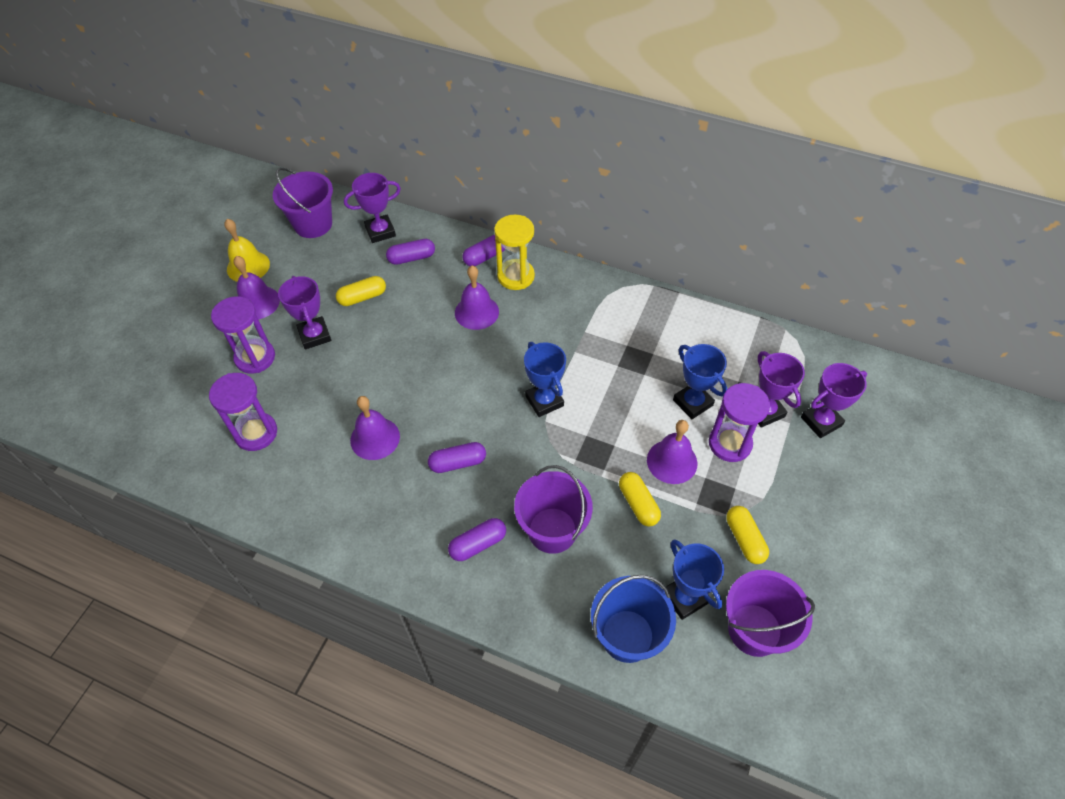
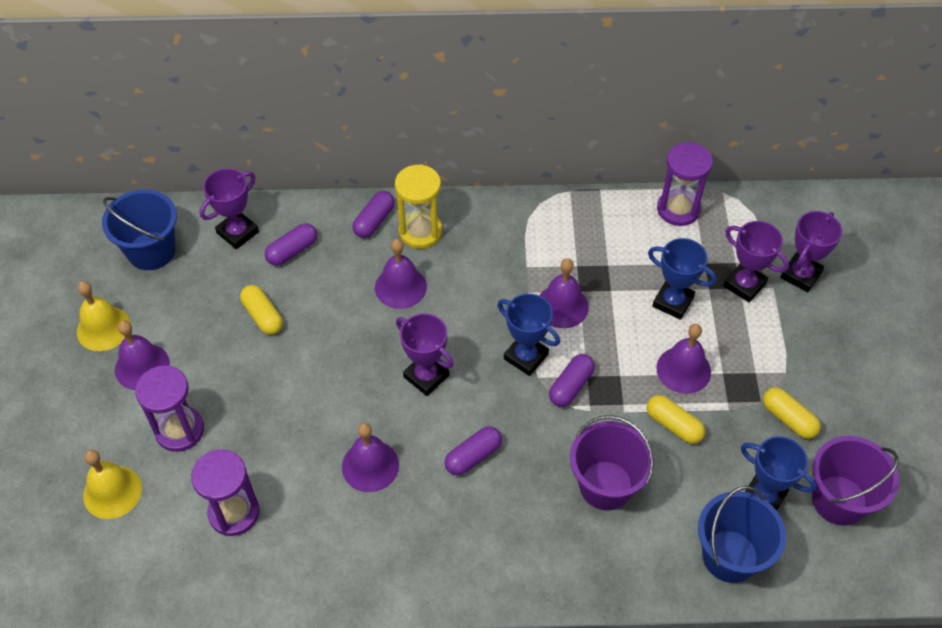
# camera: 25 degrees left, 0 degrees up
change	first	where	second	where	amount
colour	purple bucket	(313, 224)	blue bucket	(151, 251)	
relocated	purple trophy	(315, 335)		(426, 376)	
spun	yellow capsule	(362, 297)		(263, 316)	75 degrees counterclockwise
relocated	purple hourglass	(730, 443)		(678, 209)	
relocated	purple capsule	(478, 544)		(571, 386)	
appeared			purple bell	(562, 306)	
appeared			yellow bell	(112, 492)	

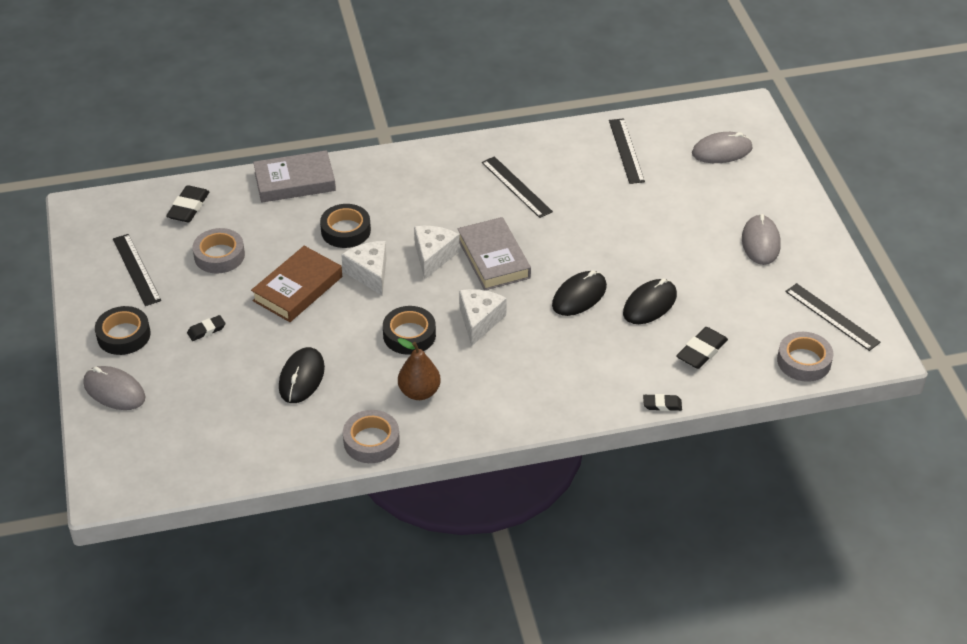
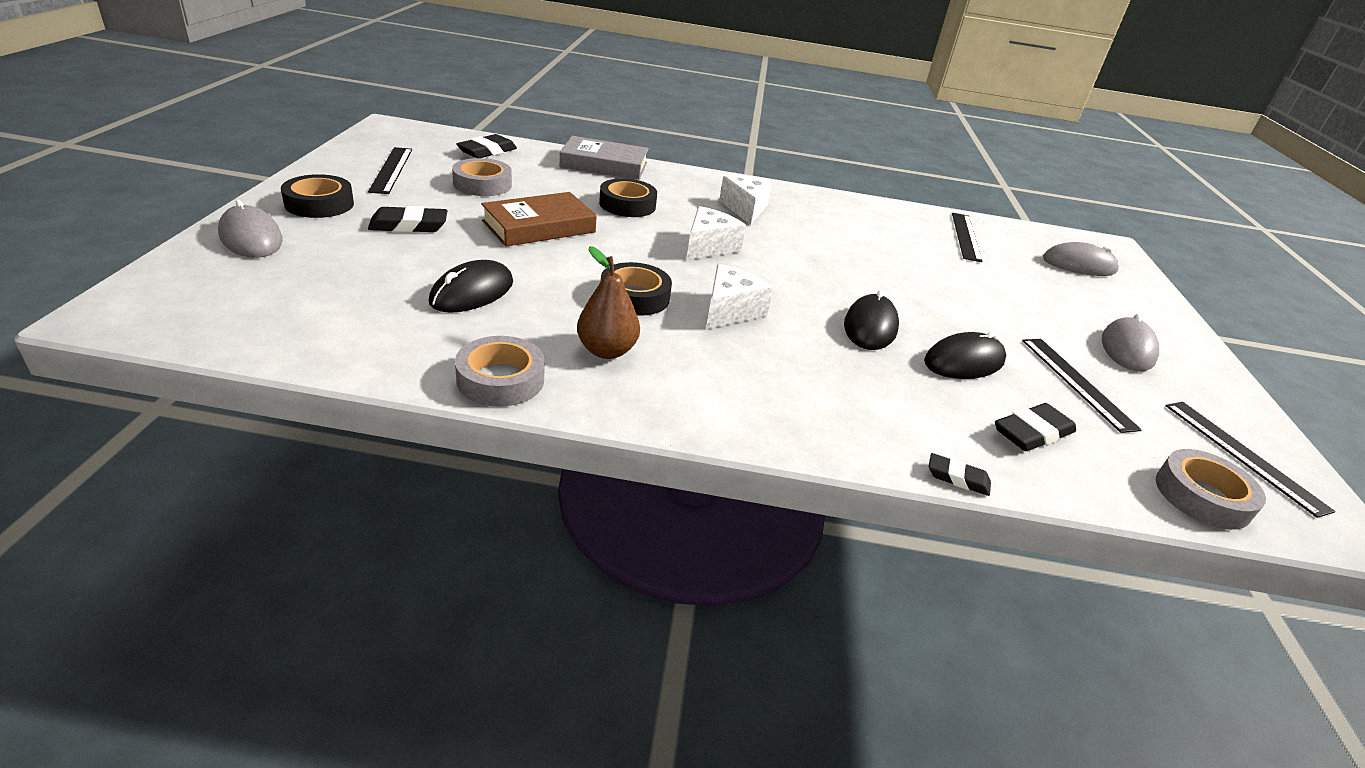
# camera: 15 degrees right, 10 degrees down
change	first	where	second	where	amount
relocated	black ruler	(516, 187)		(1077, 382)	
missing	grey book	(493, 258)			
relocated	white cheese	(369, 273)		(745, 209)	
spun	black mouse	(579, 296)		(870, 327)	45 degrees counterclockwise
size	black eraser	(206, 330)		(409, 226)	x1.62

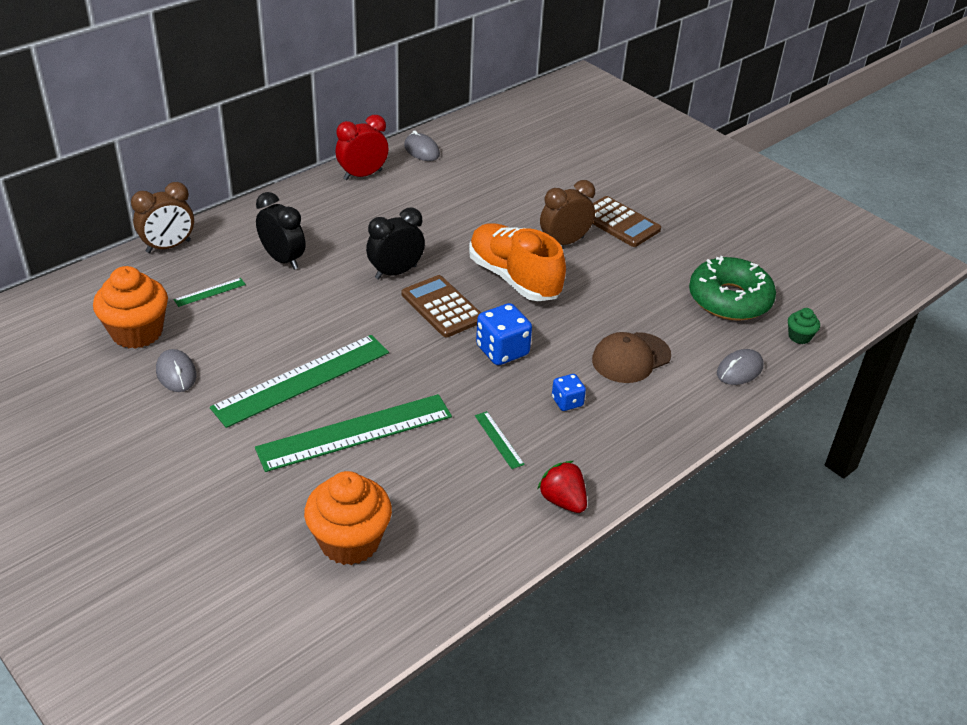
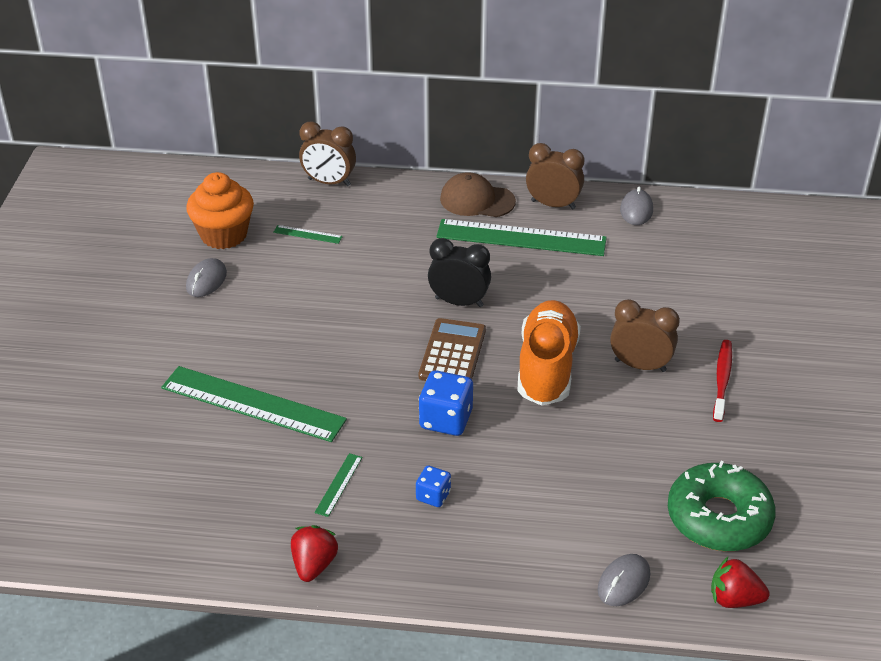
# camera: 50 degrees right, 0 degrees up
change	first	where	second	where	amount
colour	red clock	(362, 175)	brown clock	(553, 204)	
missing	black clock	(283, 259)			
exchanged	brown calculator	(619, 222)	red toothbrush	(722, 380)	
exchanged	green cupcake	(799, 337)	red strawberry	(734, 599)	
relocated	brown cap	(631, 358)		(477, 200)	
relocated	green ruler	(302, 380)		(521, 238)	
spun	grey mouse	(739, 370)		(623, 582)	60 degrees counterclockwise
missing	orange cupcake	(350, 541)			

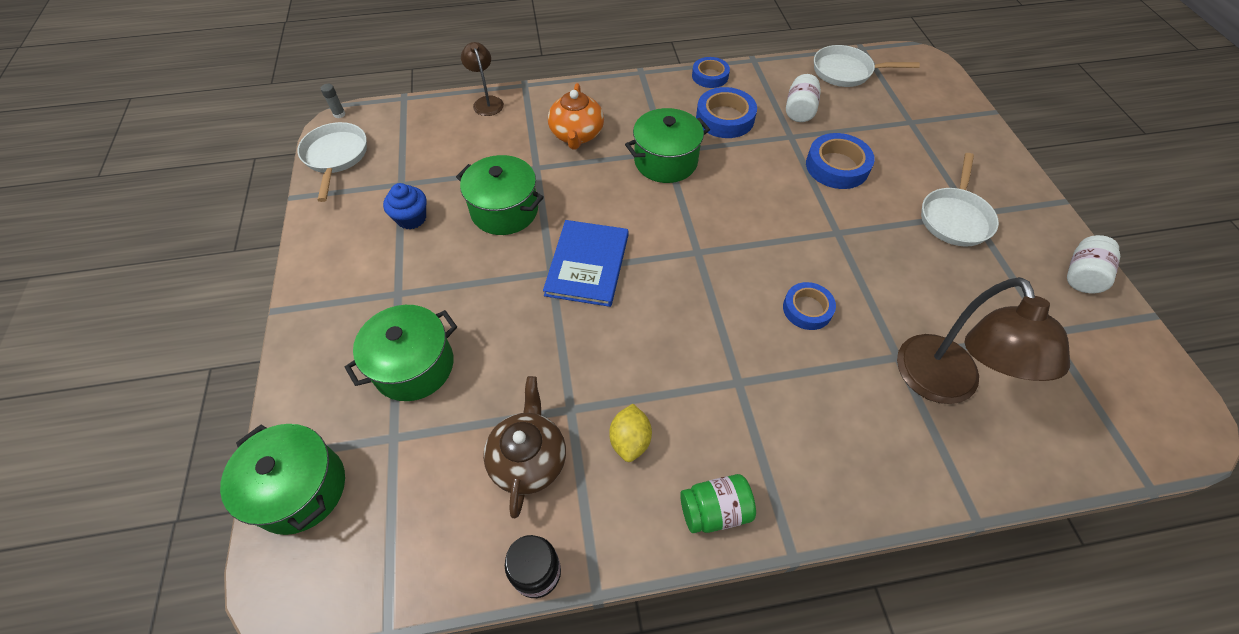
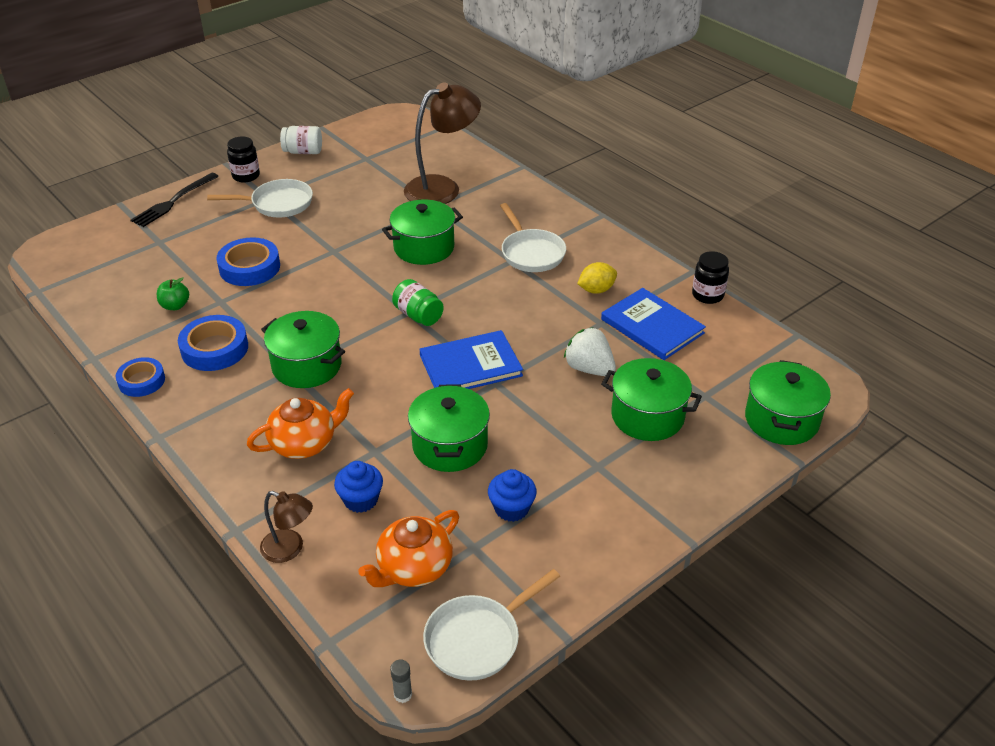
# camera: 120 degrees left, 15 degrees down
change	first	where	second	where	amount
spun	brown lamp	(487, 102)		(290, 549)	105 degrees counterclockwise
relocated	white pan	(846, 72)		(531, 253)	
exchanged	white jar	(799, 110)	green apple	(175, 306)	
exchanged	blue tape	(807, 309)	green pot	(424, 248)	
exchanged	brown teapot	(528, 459)	blue book	(652, 326)	
relocated	green jar	(714, 510)		(418, 315)	
appeared			black jar	(246, 176)	
appeared			black fork	(173, 201)	
appeared			white strawberry	(589, 369)	
appeared			blue cupcake	(361, 500)	
appeared			orange teapot	(413, 568)	

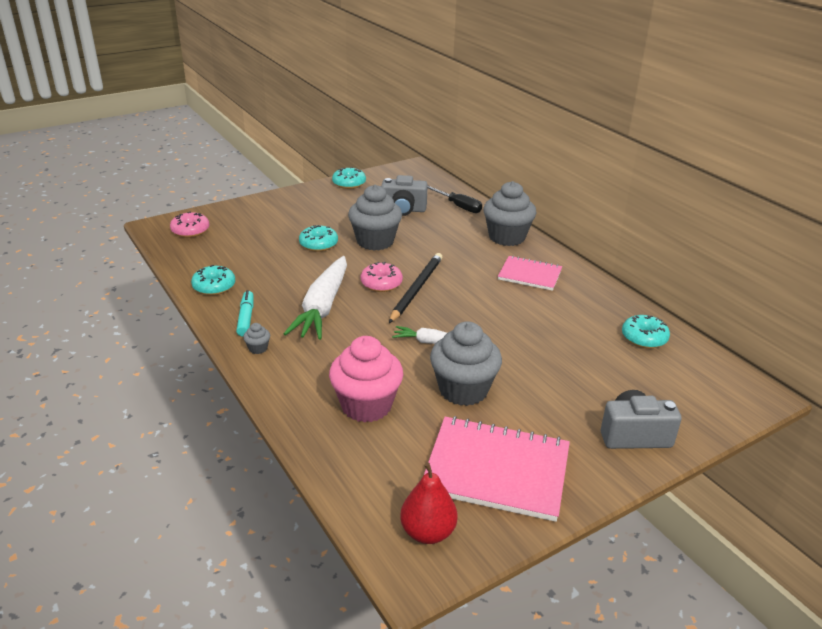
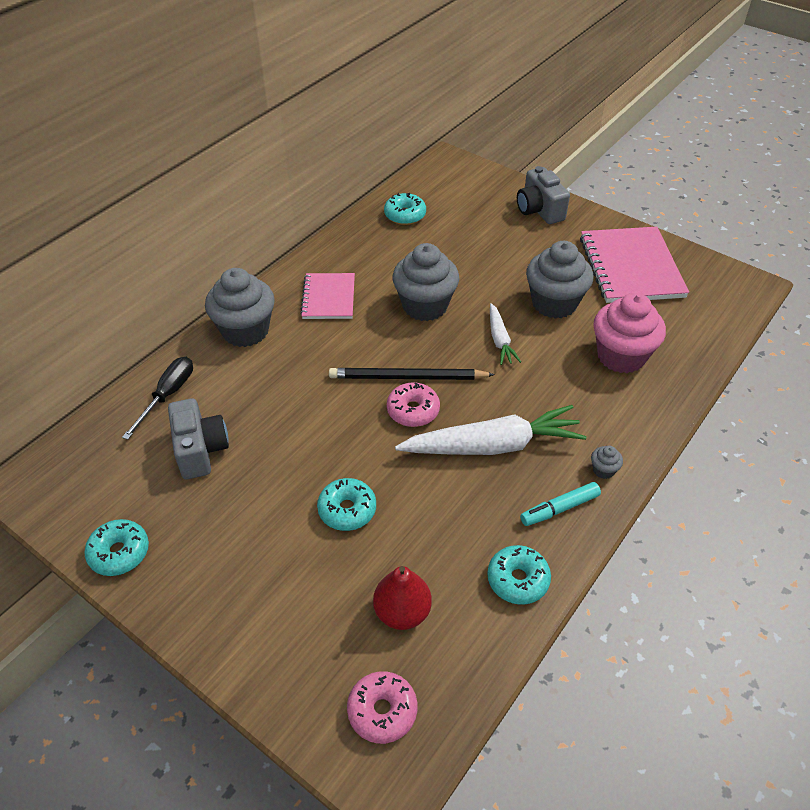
# camera: 110 degrees left, 15 degrees up
change	first	where	second	where	amount
relocated	grey cupcake	(375, 241)		(425, 306)	
relocated	red pear	(428, 532)		(402, 612)	

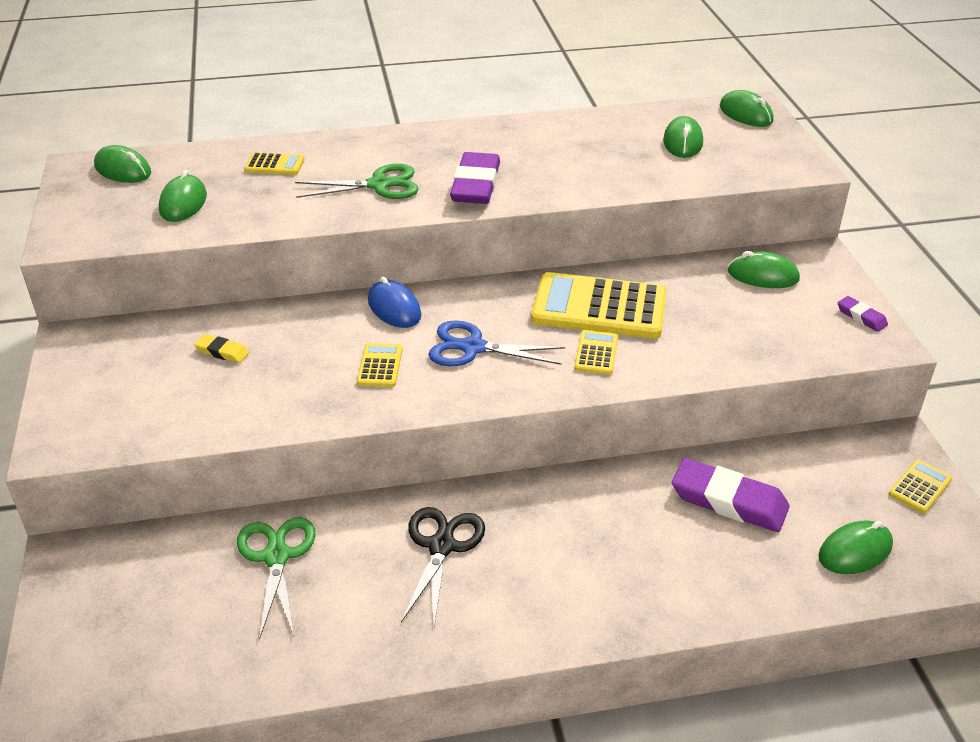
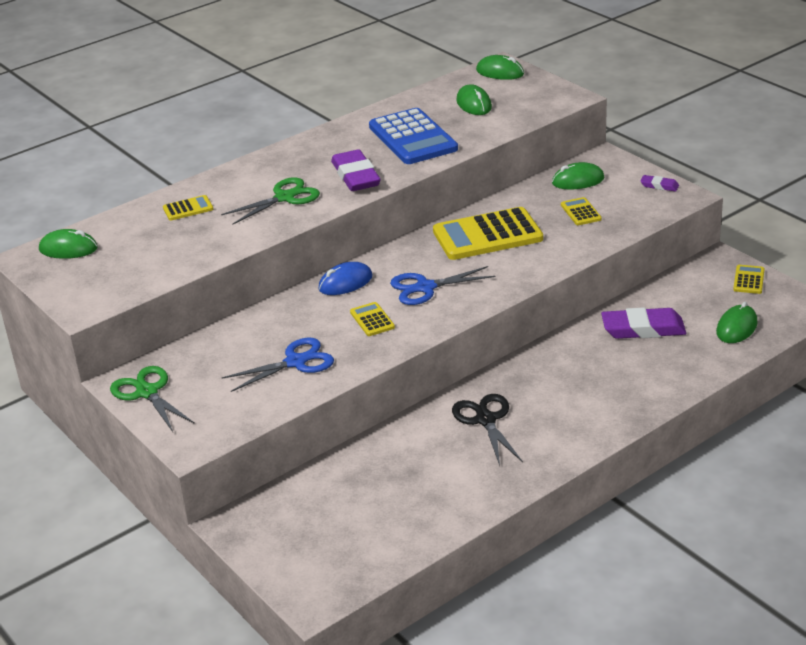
# camera: 25 degrees left, 5 degrees down
change	first	where	second	where	amount
missing	green mouse	(183, 203)			
spun	blue mouse	(394, 308)		(345, 283)	60 degrees counterclockwise
relocated	yellow calculator	(596, 353)		(580, 212)	
missing	yellow eraser	(222, 352)			
relocated	green scissors	(276, 556)		(147, 392)	
appeared			blue calculator	(413, 138)	
appeared			blue scissors	(296, 362)	

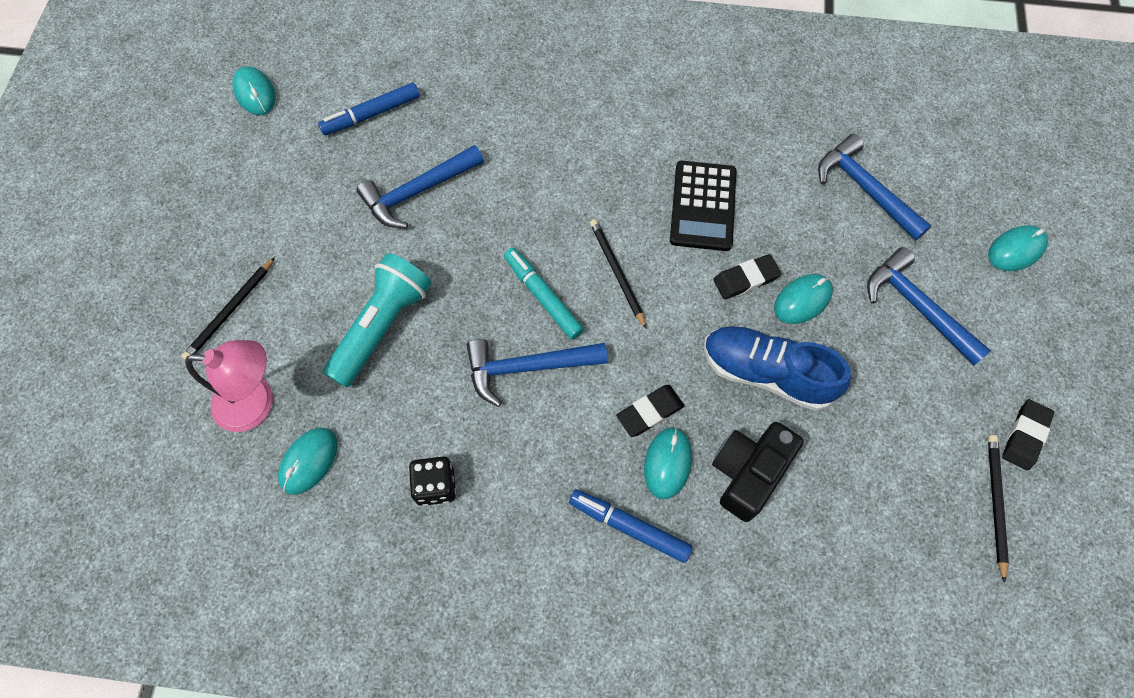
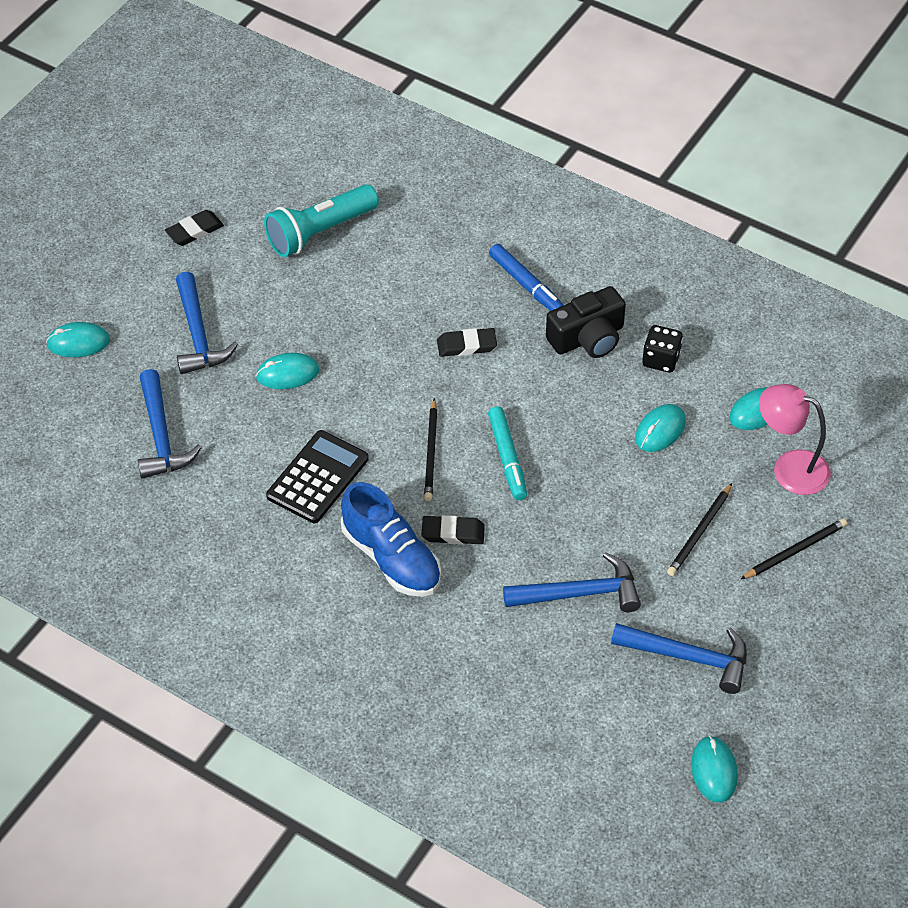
# camera: 155 degrees left, 15 degrees down
change	first	where	second	where	amount
missing	blue marker	(371, 114)			
relocated	turquoise flashlight	(382, 326)		(319, 232)	
relocated	black eraser	(746, 279)		(453, 533)	
relocated	blue shoe	(766, 373)		(391, 558)	
relocated	blue hammer	(528, 367)		(688, 657)	
relocated	black camera	(748, 473)		(588, 338)	
relocated	turquoise mouse	(667, 463)		(660, 430)	
relocated	black pencil	(995, 503)		(699, 532)	

